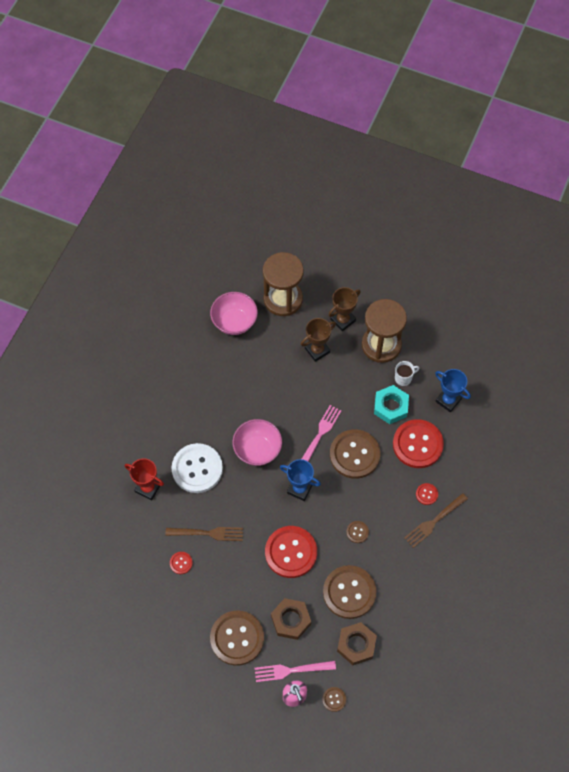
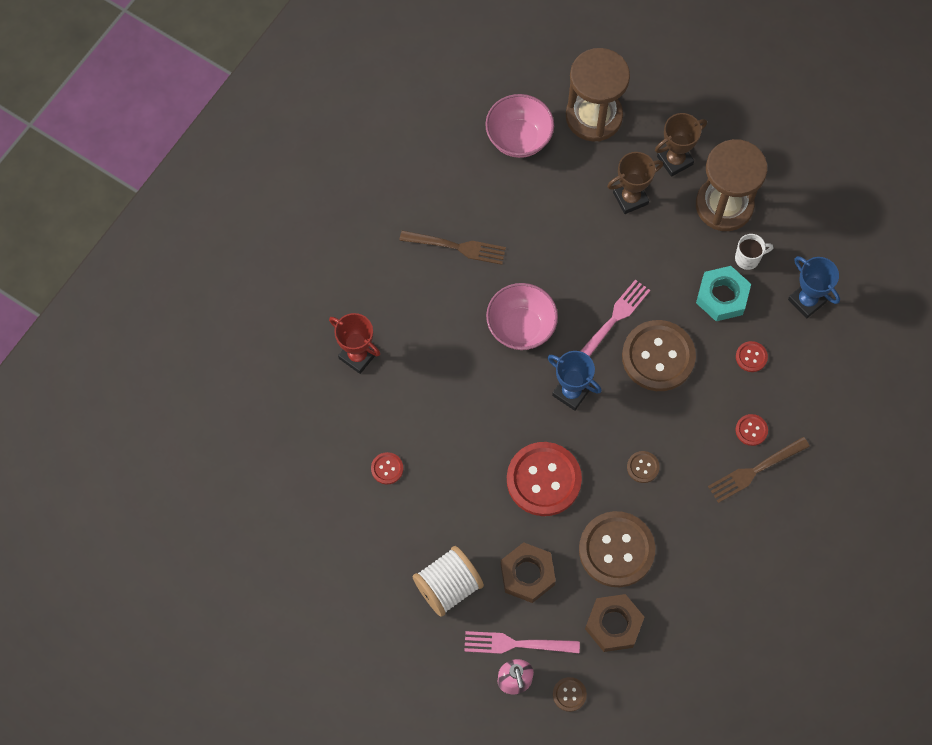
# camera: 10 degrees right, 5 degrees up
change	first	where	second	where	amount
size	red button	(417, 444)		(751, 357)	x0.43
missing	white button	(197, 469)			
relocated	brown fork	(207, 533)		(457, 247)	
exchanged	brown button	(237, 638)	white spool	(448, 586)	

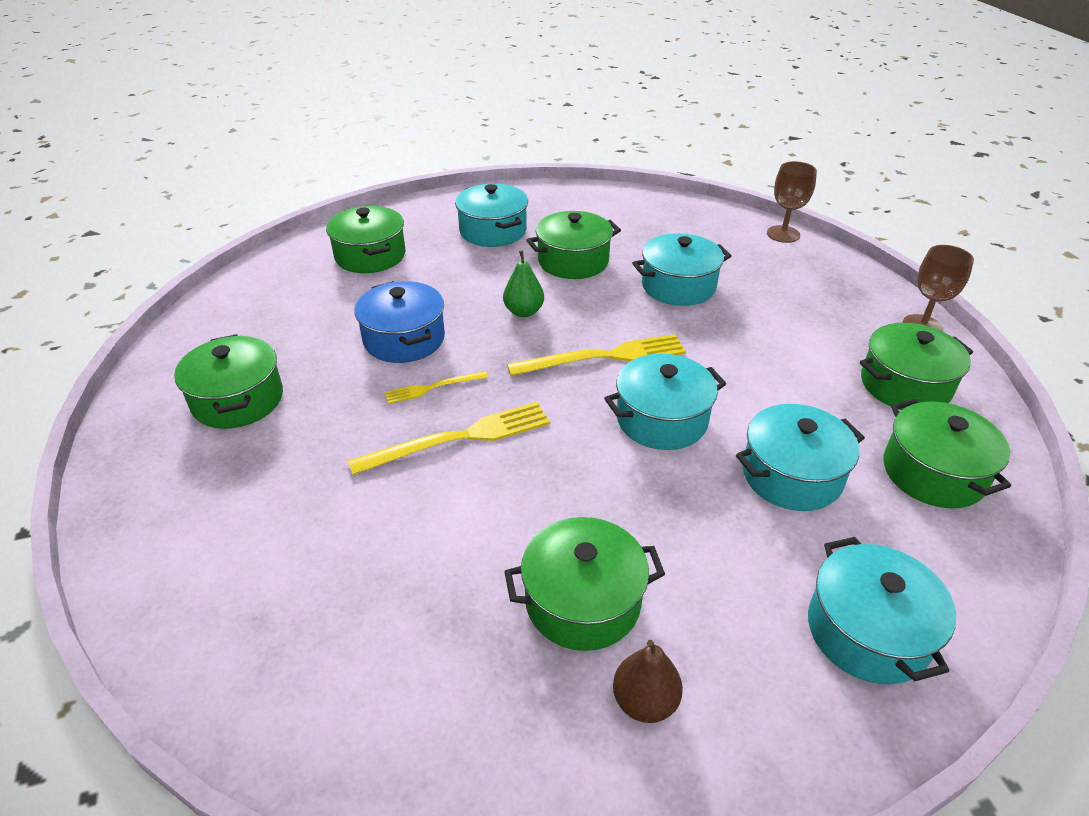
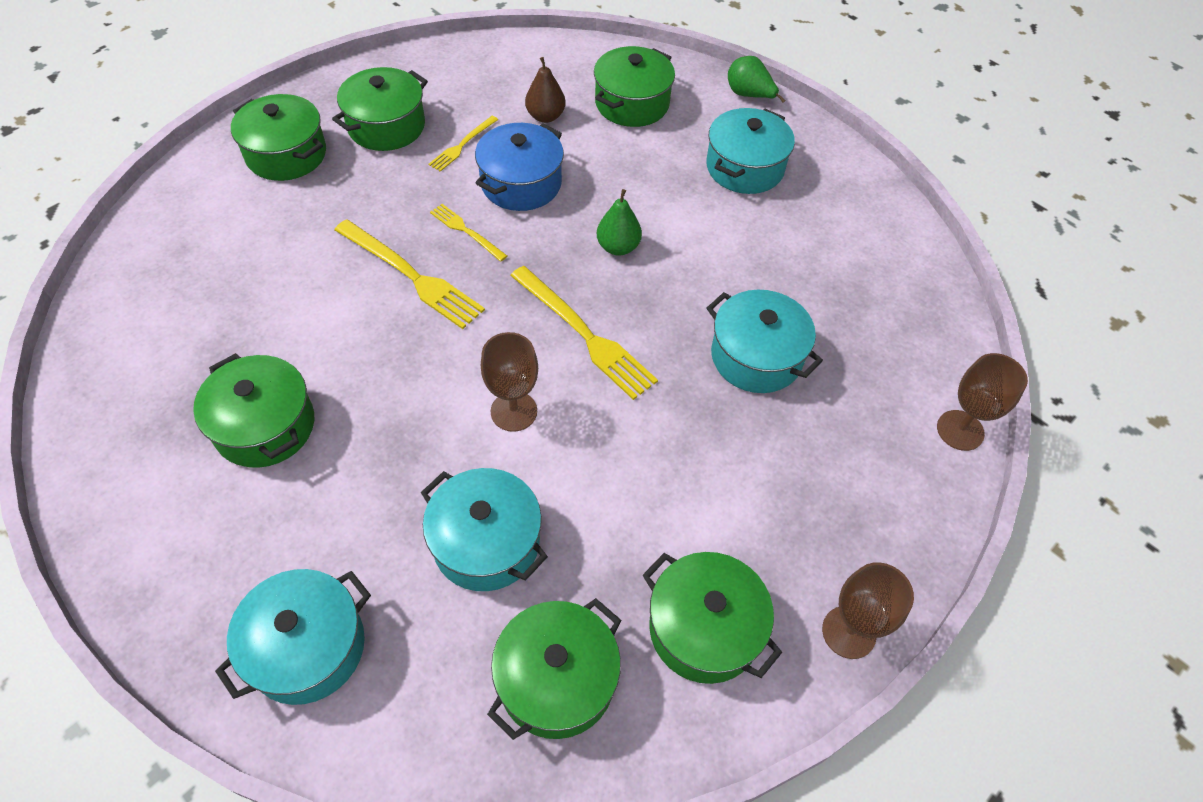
# camera: 60 degrees right, 15 degrees up
change	first	where	second	where	amount
relocated	green pot	(573, 261)		(286, 154)	
exchanged	turquoise pot	(662, 419)	brown goblet	(514, 411)	
relocated	brown pear	(644, 701)		(545, 116)	
appeared			green pear	(749, 95)	
appeared			yellow fork	(462, 145)	

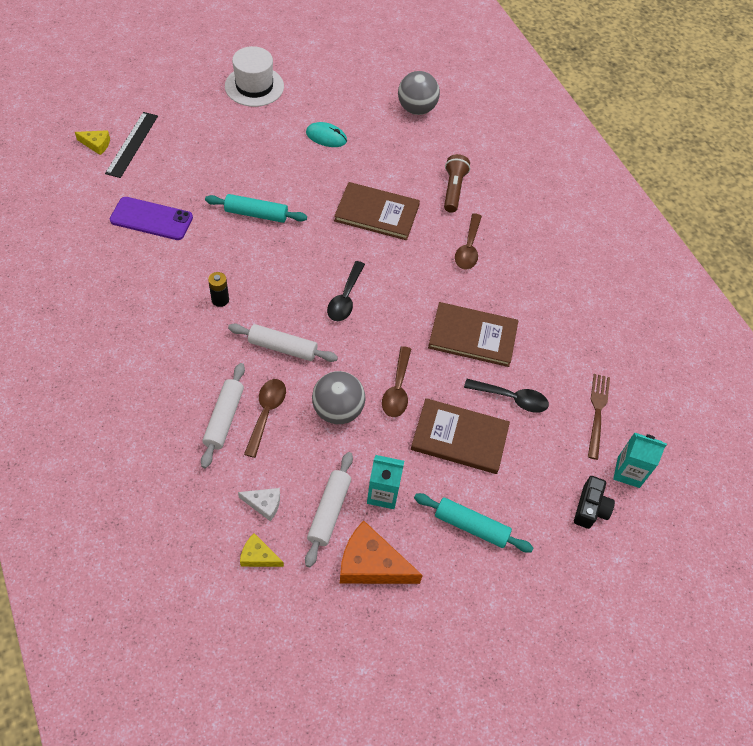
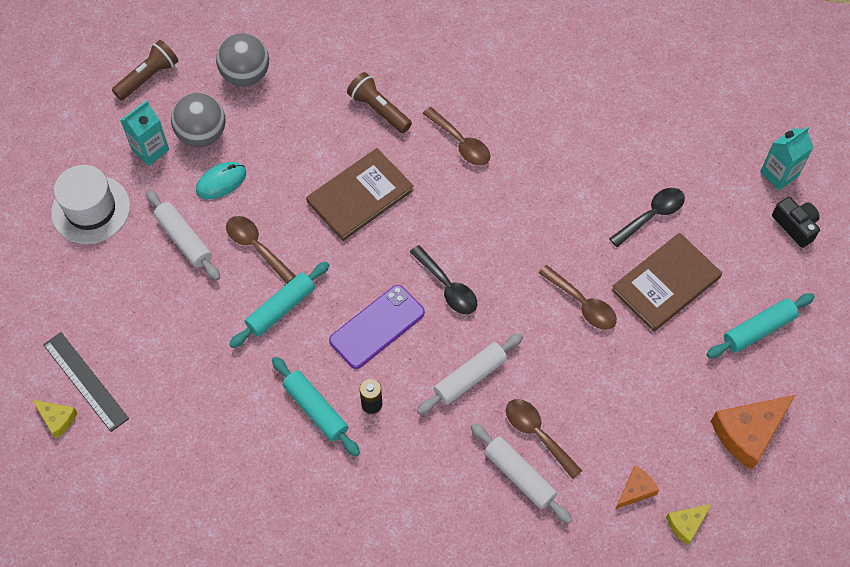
# camera: 50 degrees left, 5 degrees up
change	first	where	second	where	amount
spun	yellow cheese	(96, 144)		(57, 419)	75 degrees clockwise
relocated	purple phone	(151, 219)		(377, 327)	
missing	brown book	(472, 336)			
relocated	grey ball	(338, 410)		(202, 134)	
missing	brown fork	(597, 412)			
relocated	white rolling pin	(329, 511)		(184, 239)	
relocated	turquoise carton	(383, 494)		(150, 150)	
colour	white cheese	(264, 504)	orange cheese	(635, 490)	
appeared			brown flashlight	(148, 77)	
appeared			brown spoon	(256, 247)	
appeared			turquoise rolling pin	(316, 409)	

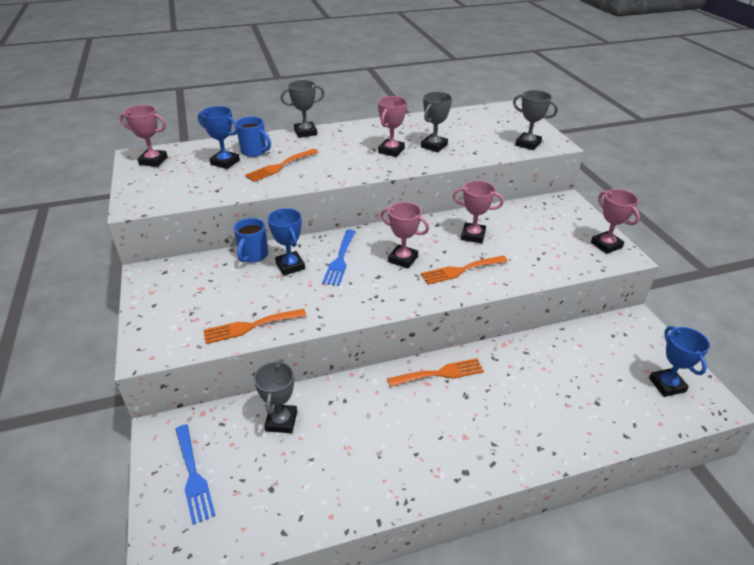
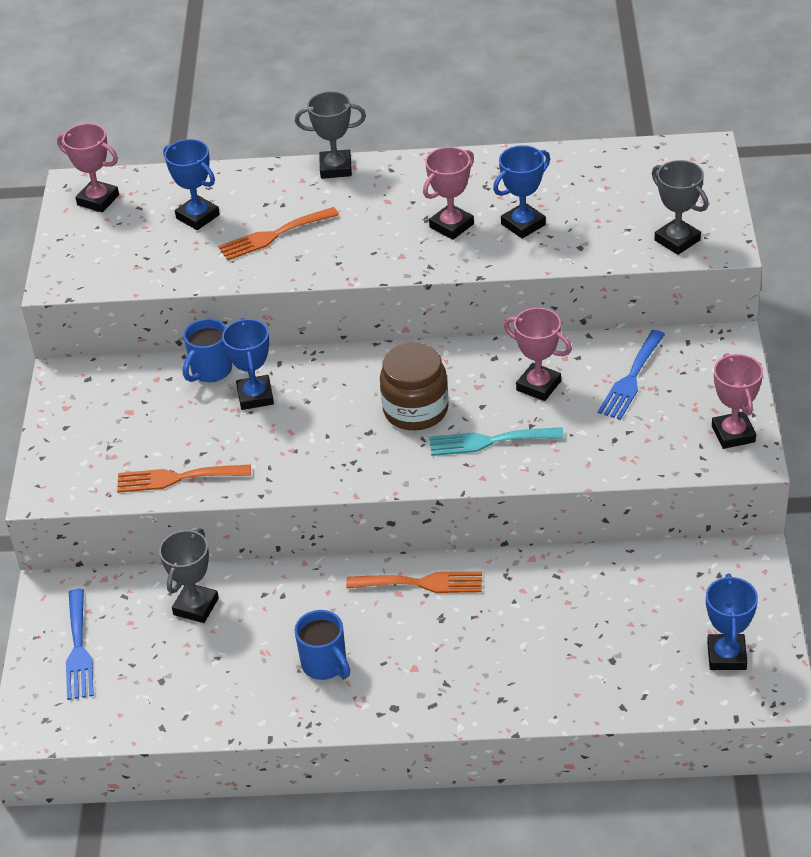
# camera: 20 degrees right, 5 degrees up
change	first	where	second	where	amount
colour	grey trophy	(434, 146)	blue trophy	(523, 224)	
relocated	blue mug	(254, 152)		(325, 665)	
exchanged	pink trophy	(403, 259)	brown jar	(415, 410)	
relocated	blue fork	(340, 260)		(631, 379)	
colour	orange fork	(460, 270)	turquoise fork	(489, 441)	

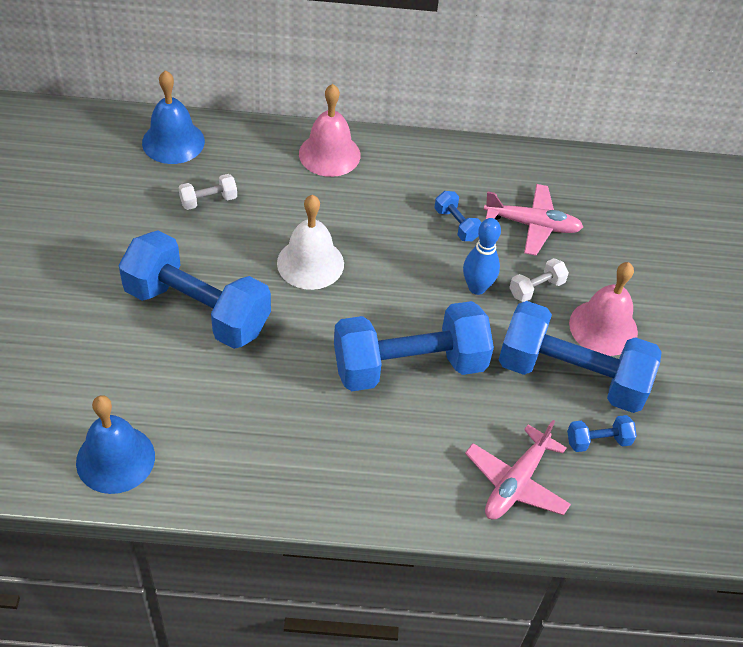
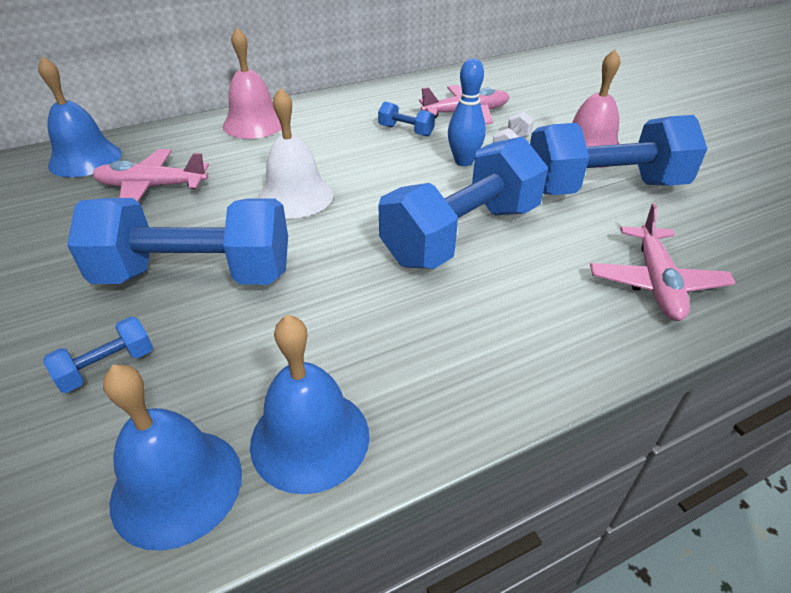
# camera: 25 degrees left, 10 degrees down
change	first	where	second	where	amount
exchanged	white dumbbell	(208, 200)	pink plane	(152, 187)	
relocated	blue dumbbell	(598, 441)		(107, 367)	
appeared			blue bell	(310, 438)	

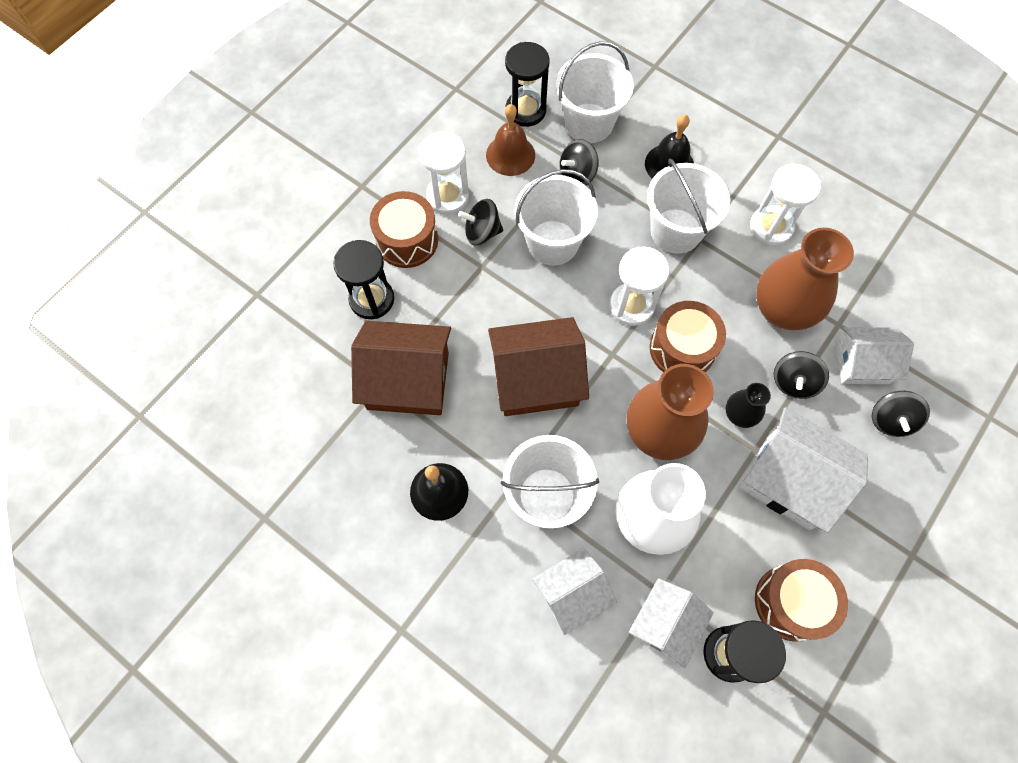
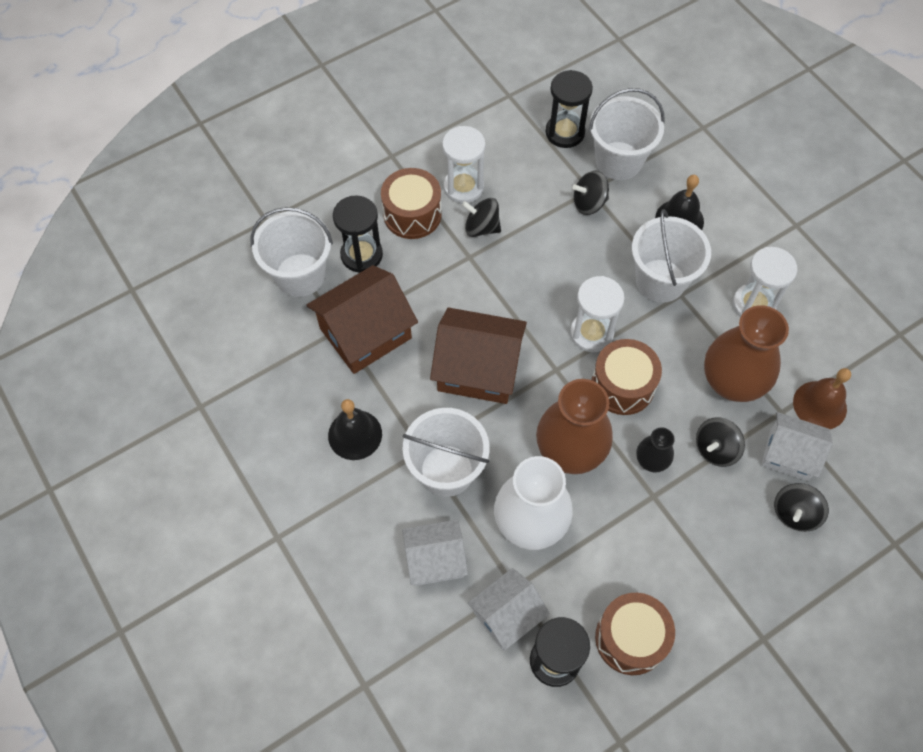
# camera: 20 degrees right, 5 degrees down
change	first	where	second	where	amount
relocated	brown bell	(510, 155)		(819, 405)	
relocated	white bucket	(552, 243)		(300, 275)	
spun	brown house	(408, 380)		(365, 333)	60 degrees counterclockwise
missing	white house	(789, 479)			

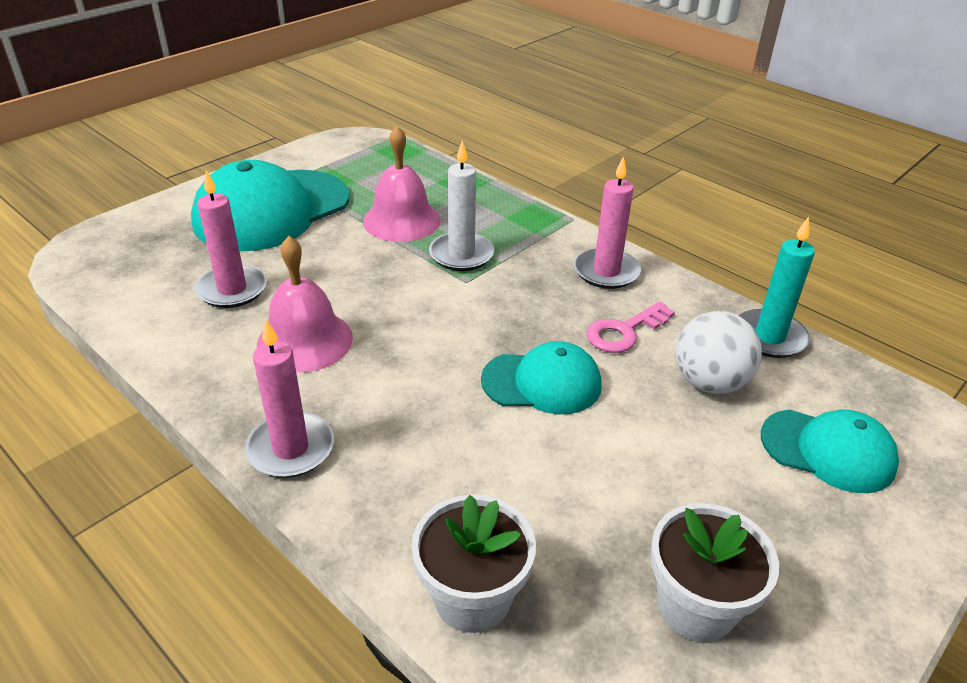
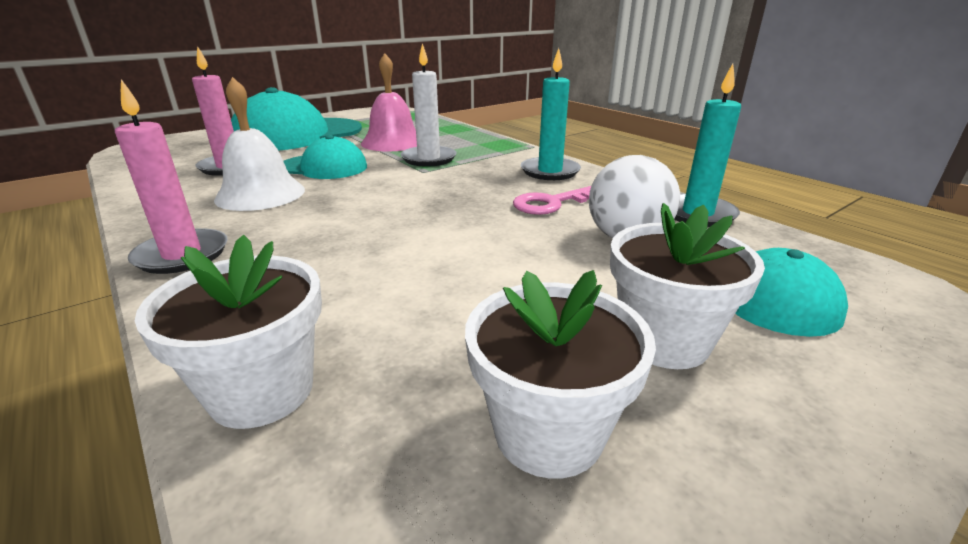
# camera: 10 degrees right, 10 degrees down
change	first	where	second	where	amount
colour	pink candle	(606, 271)	turquoise candle	(550, 171)	
colour	pink bell	(305, 340)	white bell	(260, 194)	
relocated	turquoise cap	(542, 383)		(323, 167)	
appeared			white flower pot	(664, 340)	

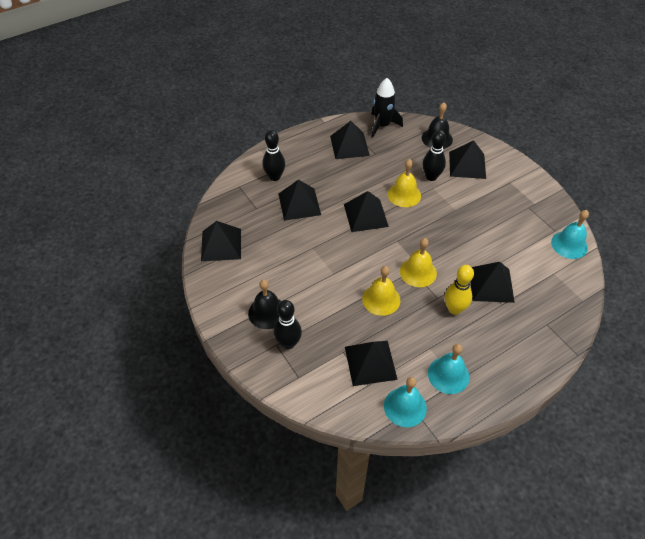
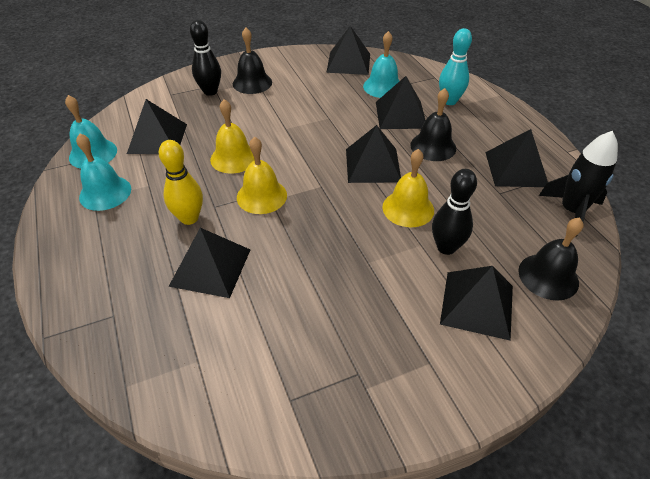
# camera: 100 degrees right, 5 degrees down
change	first	where	second	where	amount
colour	black bowling pin	(274, 177)	turquoise bowling pin	(449, 101)	
relocated	turquoise bell	(569, 244)		(383, 87)	
appeared			black bell	(433, 146)	

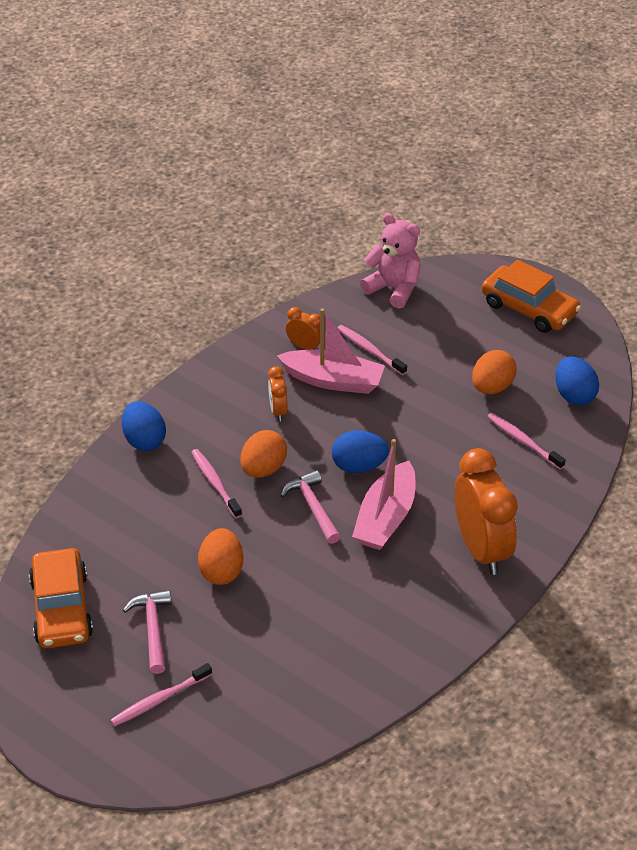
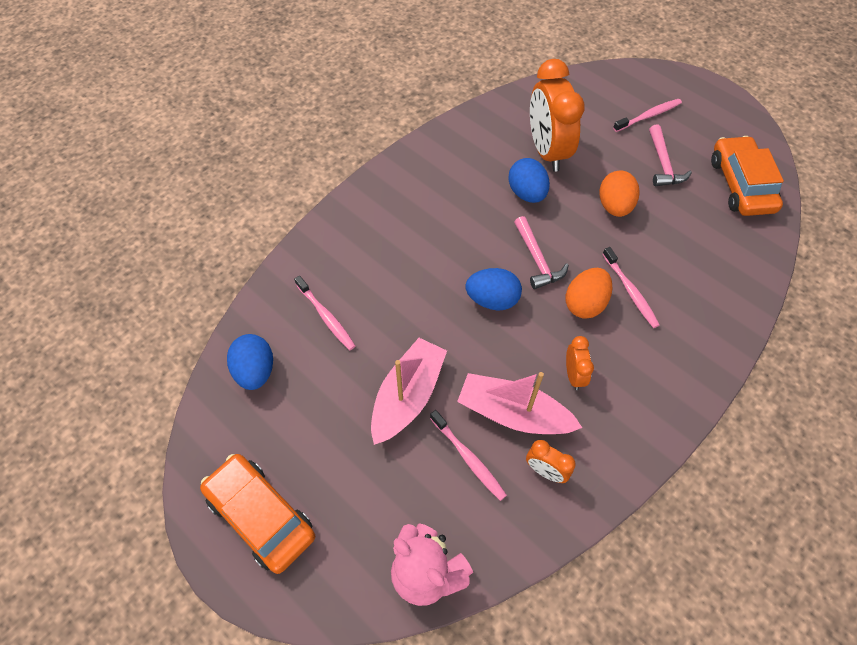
# camera: 175 degrees left, 15 degrees up
change	first	where	second	where	amount
missing	orange egg	(492, 387)			
relocated	blue egg	(144, 440)		(527, 193)	
relocated	pink boat	(386, 518)		(407, 396)	
relocated	orange clock	(481, 549)		(547, 151)	

